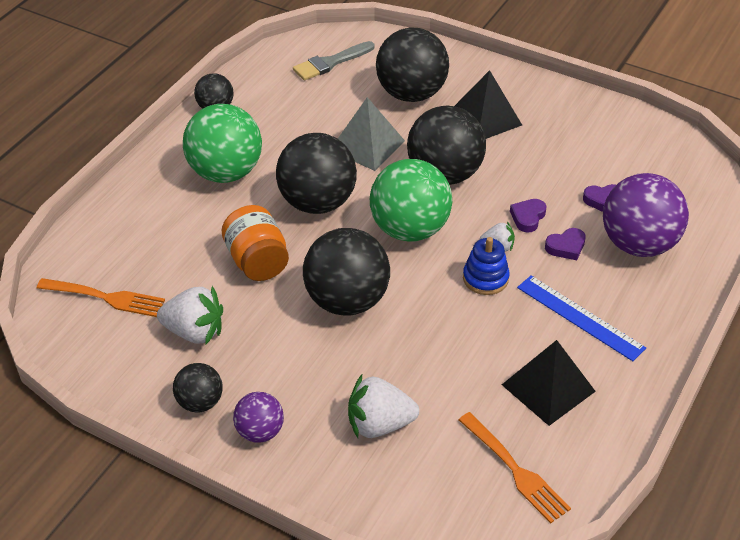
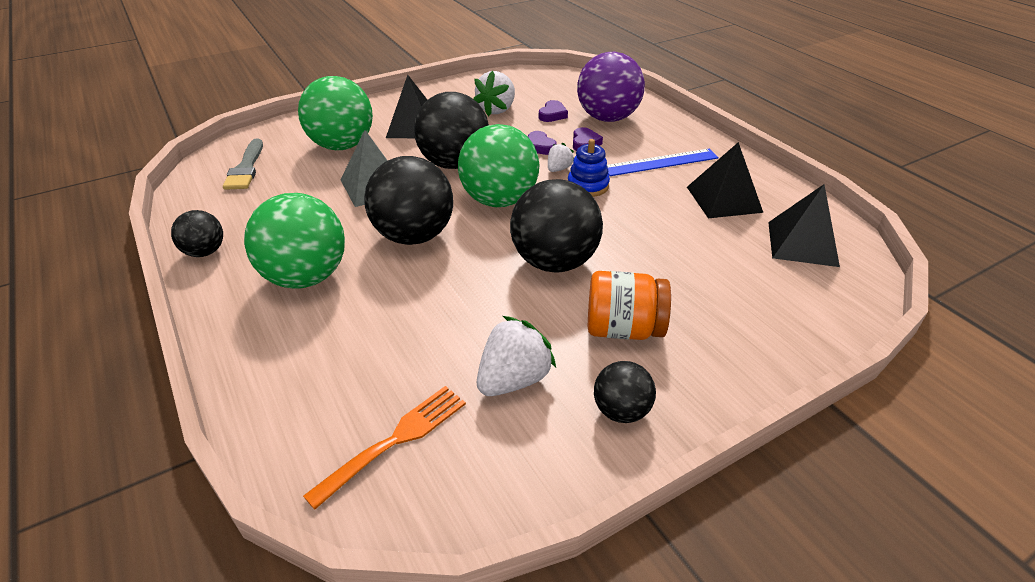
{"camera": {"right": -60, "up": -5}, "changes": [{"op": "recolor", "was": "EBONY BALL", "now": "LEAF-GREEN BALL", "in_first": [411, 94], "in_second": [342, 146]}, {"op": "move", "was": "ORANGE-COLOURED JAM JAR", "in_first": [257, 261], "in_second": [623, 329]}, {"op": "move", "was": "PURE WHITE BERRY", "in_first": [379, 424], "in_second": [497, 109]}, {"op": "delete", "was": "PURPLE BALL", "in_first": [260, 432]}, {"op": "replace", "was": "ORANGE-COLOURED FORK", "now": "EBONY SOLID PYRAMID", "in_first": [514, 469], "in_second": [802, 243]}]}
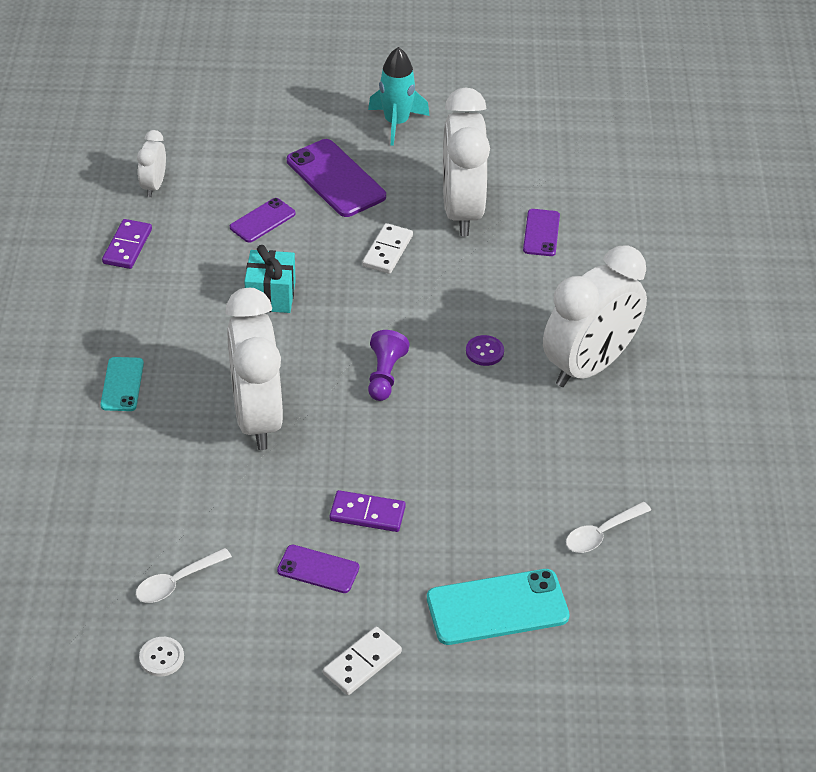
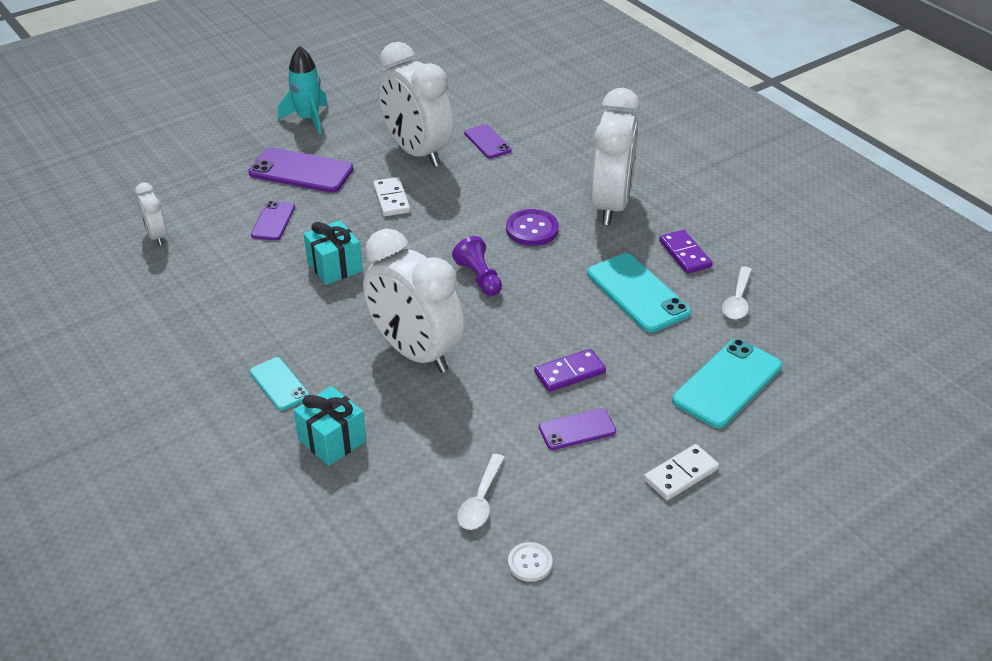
{"camera": {"right": -35, "up": -5}, "changes": [{"op": "move", "was": "PURPLE DOMINO", "in_first": [127, 246], "in_second": [684, 254]}, {"op": "resize", "was": "PURPLE SEWING BUTTON", "in_first": [484, 351], "in_second": [532, 229], "ratio": 1.58}, {"op": "rotate", "was": "PURE WHITE DOMINO", "in_first": [362, 663], "in_second": [681, 474], "clockwise": 45}, {"op": "insert", "now": "TEAL SMARTPHONE", "in_second": [637, 293]}, {"op": "insert", "now": "TEAL WRAPPED GIFT", "in_second": [332, 440]}]}
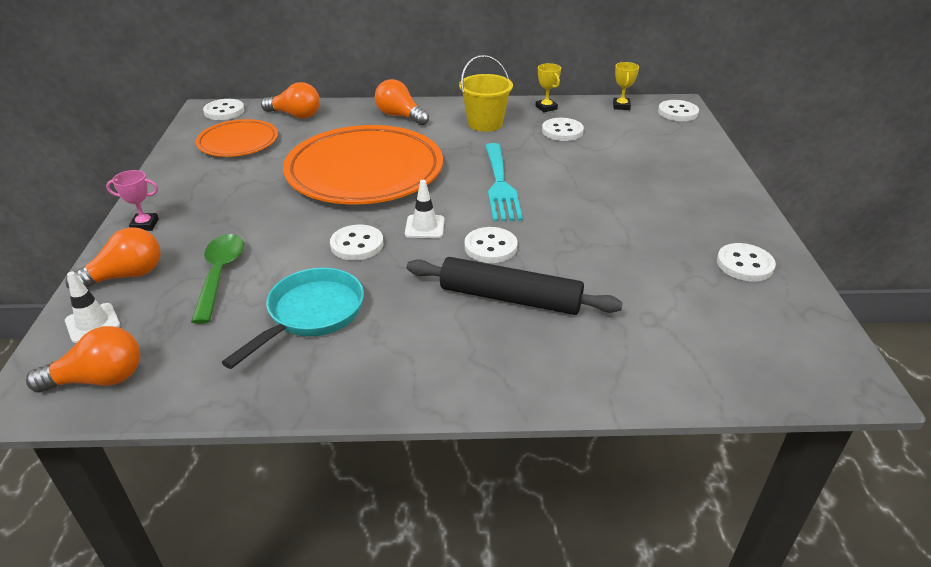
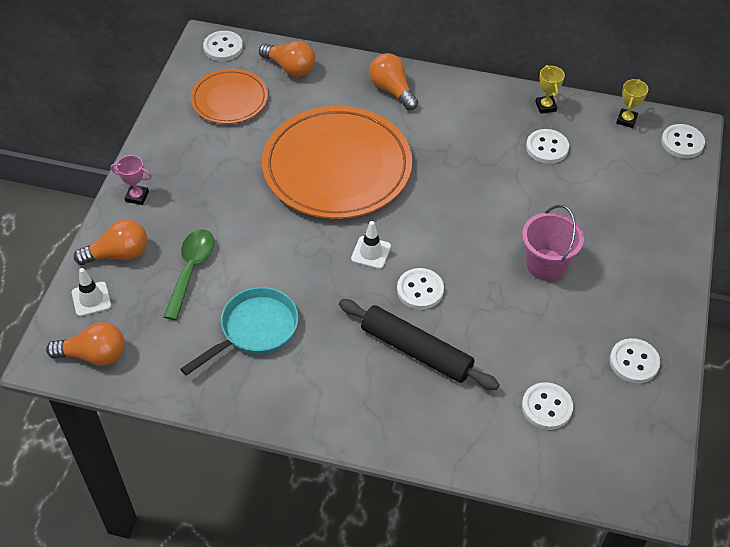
{"camera": {"right": 15, "up": 15}, "changes": [{"op": "delete", "was": "GOLDEN PAIL", "in_first": [485, 123]}, {"op": "delete", "was": "TEAL FORK", "in_first": [500, 185]}, {"op": "move", "was": "PURE WHITE SEWING BUTTON", "in_first": [357, 244], "in_second": [546, 407]}, {"op": "insert", "now": "ROSE-PINK PAIL", "in_second": [546, 265]}]}
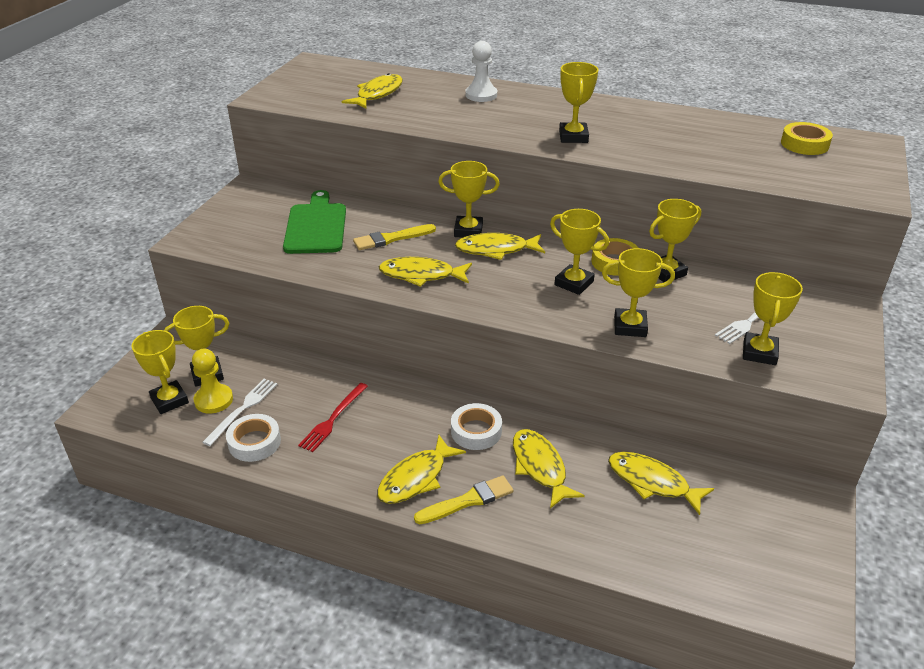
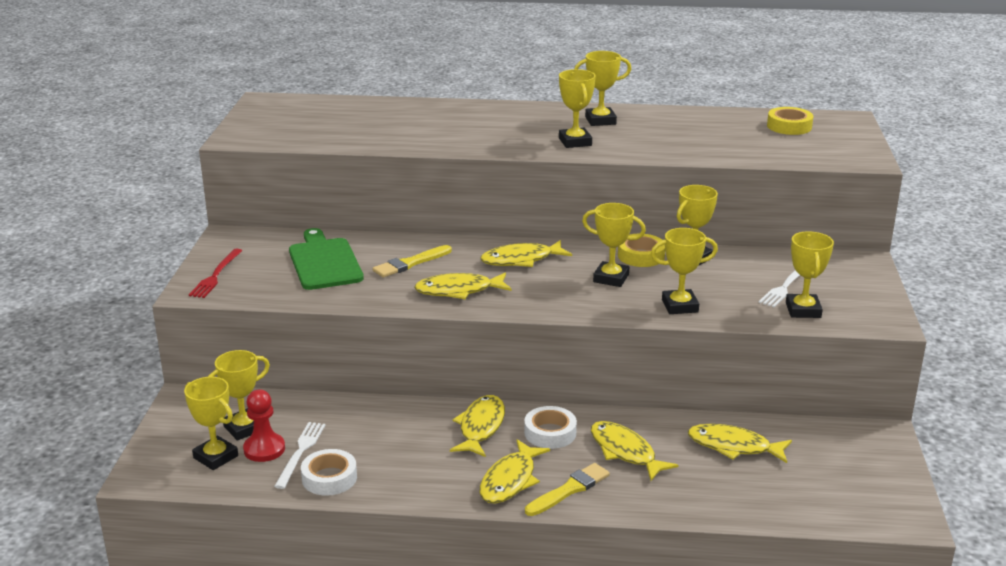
{"camera": {"right": -15, "up": -10}, "changes": [{"op": "delete", "was": "PURE WHITE CHESS PAWN", "in_first": [481, 95]}, {"op": "move", "was": "GOLDEN FISH FIGURE", "in_first": [377, 94], "in_second": [480, 427]}, {"op": "move", "was": "GOLDEN TROPHY", "in_first": [468, 231], "in_second": [600, 120]}, {"op": "recolor", "was": "GOLDEN CHESS PAWN", "now": "CRIMSON CHESS PAWN", "in_first": [213, 400], "in_second": [264, 449]}, {"op": "move", "was": "CRIMSON FORK", "in_first": [333, 419], "in_second": [216, 275]}]}
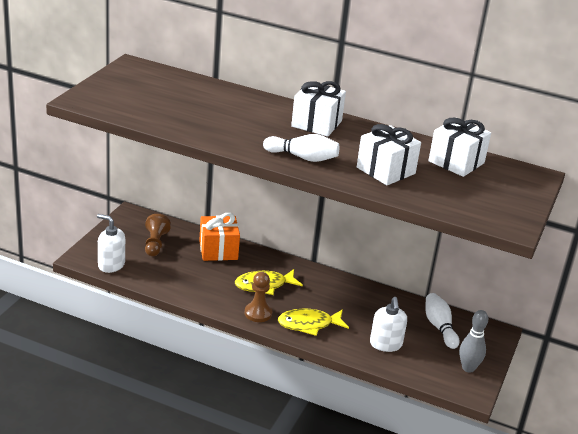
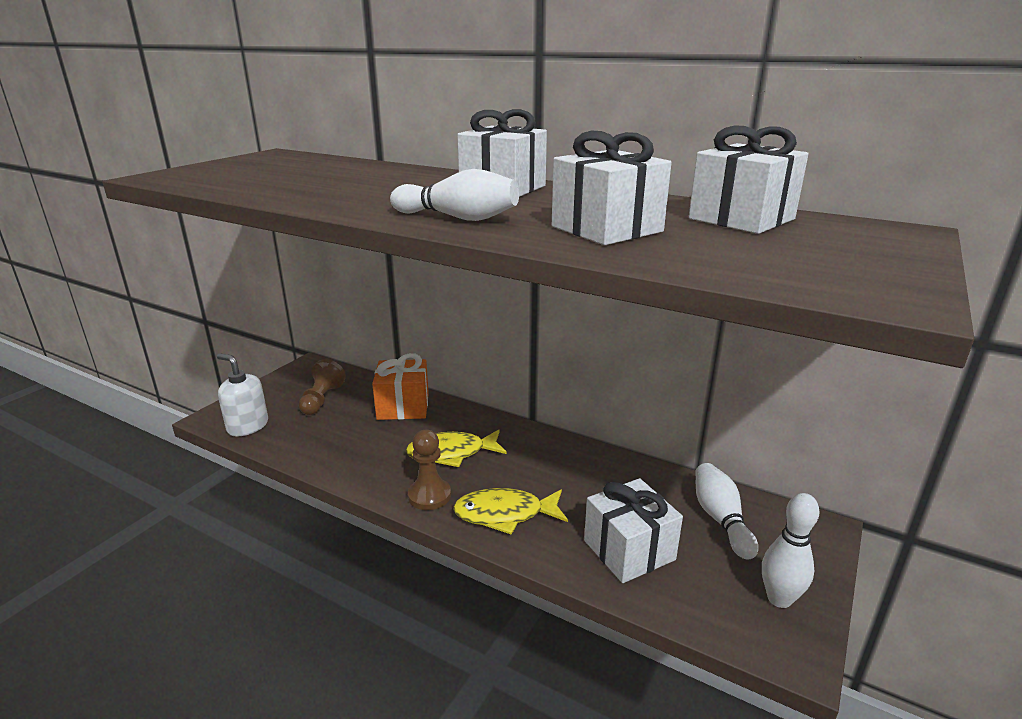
{"camera": {"right": 10, "up": -5}, "changes": [{"op": "replace", "was": "PURE WHITE SOAP DISPENSER", "now": "PURE WHITE WRAPPED GIFT", "in_first": [385, 344], "in_second": [629, 550]}, {"op": "recolor", "was": "GREY BOWLING PIN", "now": "PURE WHITE BOWLING PIN", "in_first": [468, 368], "in_second": [779, 599]}]}
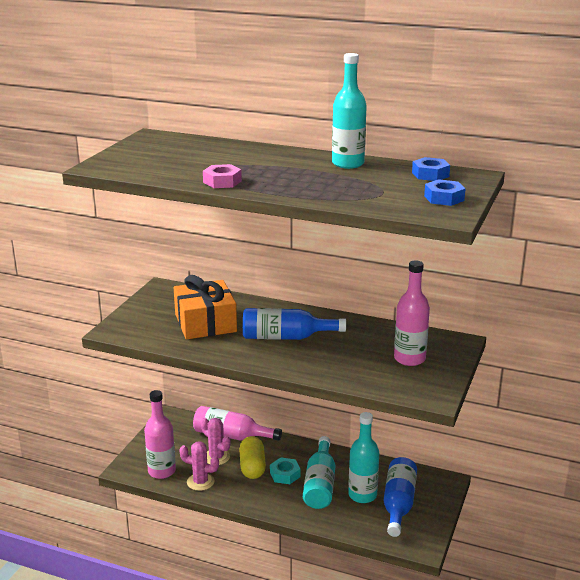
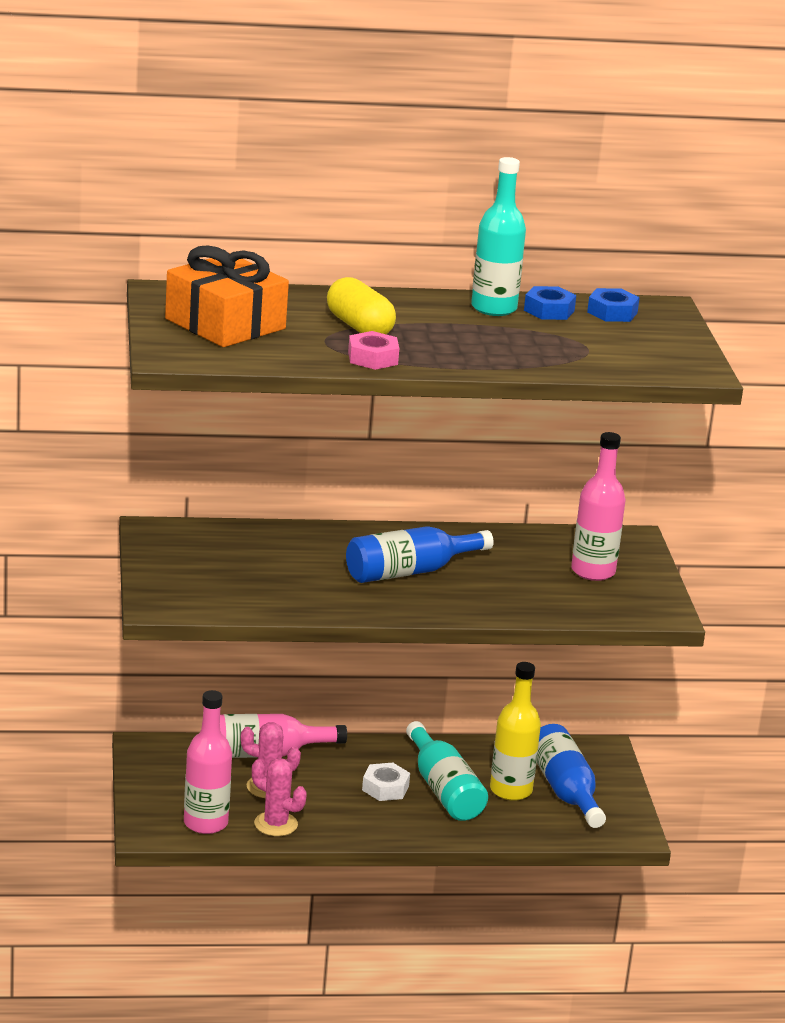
{"camera": {"right": -30, "up": 0}, "changes": [{"op": "move", "was": "BLUE HEXAGON NUT", "in_first": [444, 198], "in_second": [549, 310]}, {"op": "move", "was": "ORANGE-COLOURED WRAPPED GIFT", "in_first": [205, 323], "in_second": [225, 324]}, {"op": "recolor", "was": "TEAL FLASK", "now": "GOLDEN FLASK", "in_first": [362, 495], "in_second": [511, 790]}, {"op": "move", "was": "GOLDEN PILL", "in_first": [252, 467], "in_second": [359, 327]}, {"op": "rotate", "was": "ROSE-PINK SAGUARO CACTUS", "in_first": [200, 482], "in_second": [276, 824], "clockwise": 45}, {"op": "recolor", "was": "TEAL HEXAGON NUT", "now": "PURE WHITE HEXAGON NUT", "in_first": [285, 474], "in_second": [385, 788]}]}
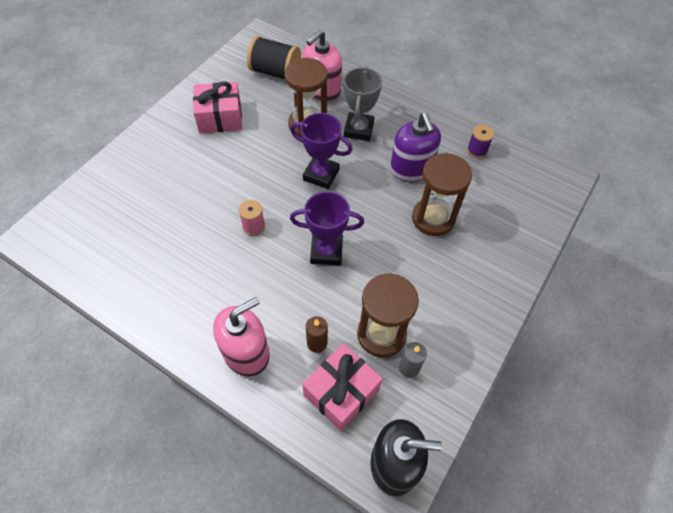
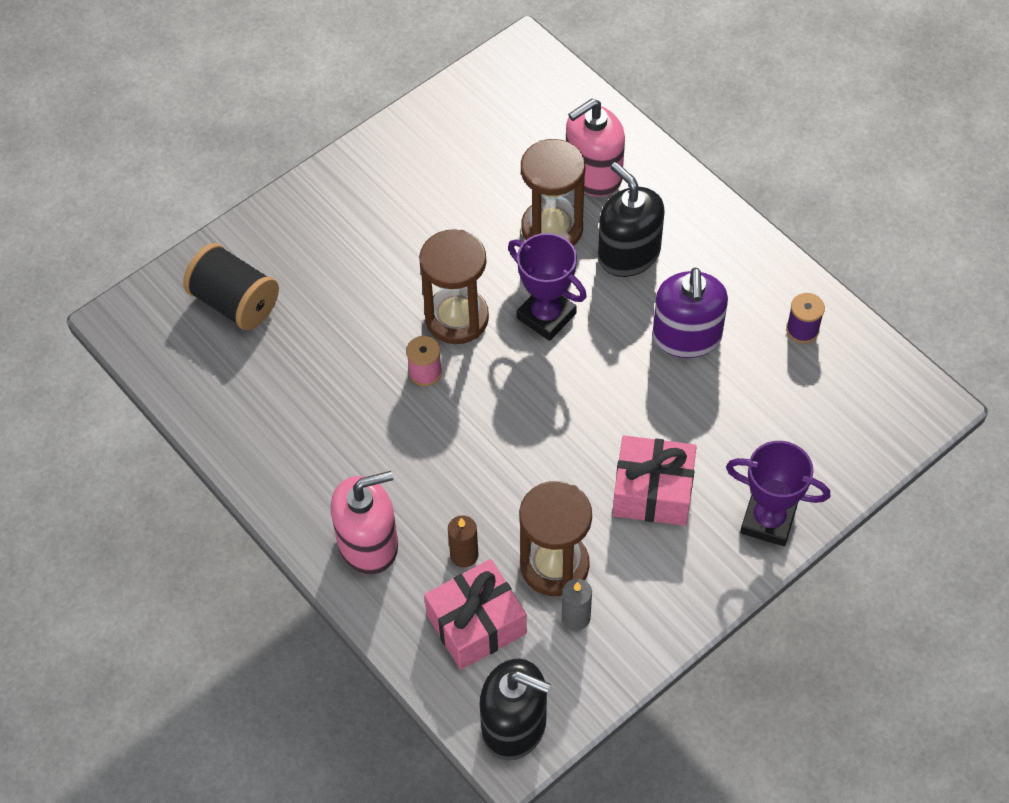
{"camera": {"right": 20, "up": 0}, "changes": [{"op": "move", "was": "EBONY SPOOL", "in_first": [275, 72], "in_second": [235, 302]}, {"op": "replace", "was": "GREY TROPHY", "now": "EBONY SOAP DISPENSER", "in_first": [359, 129], "in_second": [628, 254]}, {"op": "move", "was": "ROSE-PINK WRAPPED GIFT", "in_first": [220, 117], "in_second": [653, 491]}, {"op": "move", "was": "RUSSET SAND TIMER", "in_first": [433, 218], "in_second": [457, 318]}, {"op": "move", "was": "PURPLE TROPHY", "in_first": [326, 251], "in_second": [768, 520]}]}
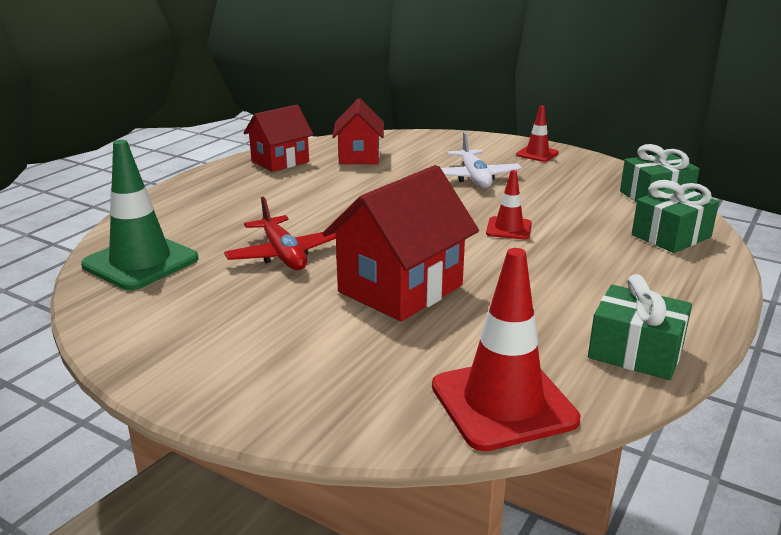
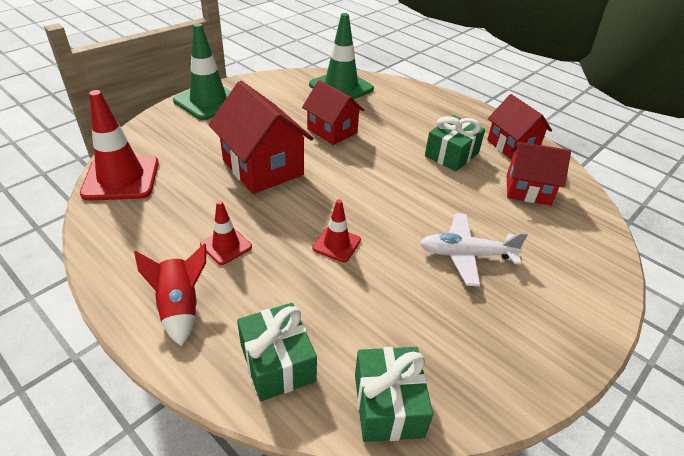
{"camera": {"right": 100, "up": 15}, "changes": [{"op": "move", "was": "CRIMSON SAFETY CONE", "in_first": [537, 154], "in_second": [226, 246]}, {"op": "replace", "was": "CRIMSON PLANE", "now": "CRIMSON TOY HOUSE", "in_first": [283, 254], "in_second": [332, 131]}, {"op": "move", "was": "LEAF-GREEN WRAPPED GIFT", "in_first": [635, 352], "in_second": [451, 154]}, {"op": "insert", "now": "LEAF-GREEN SAFETY CONE", "in_second": [208, 101]}, {"op": "insert", "now": "CRIMSON SPACESHIP", "in_second": [180, 307]}]}
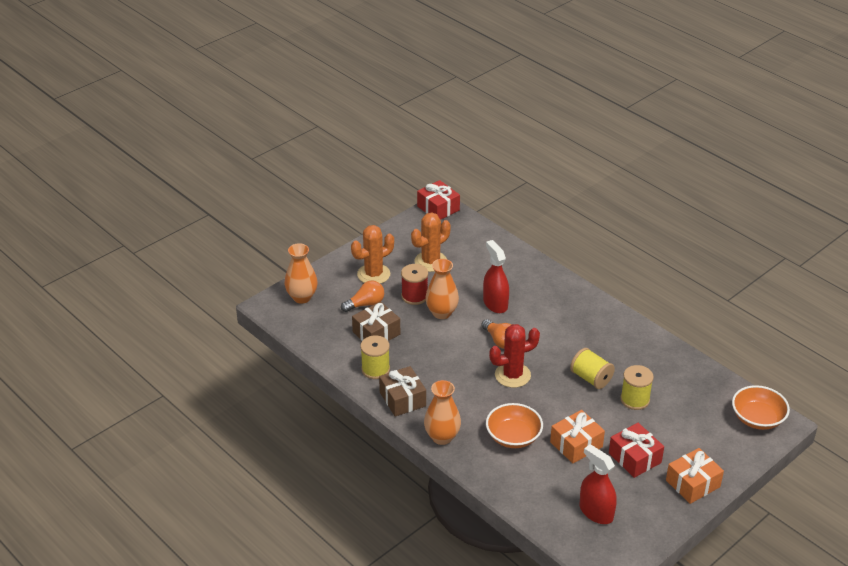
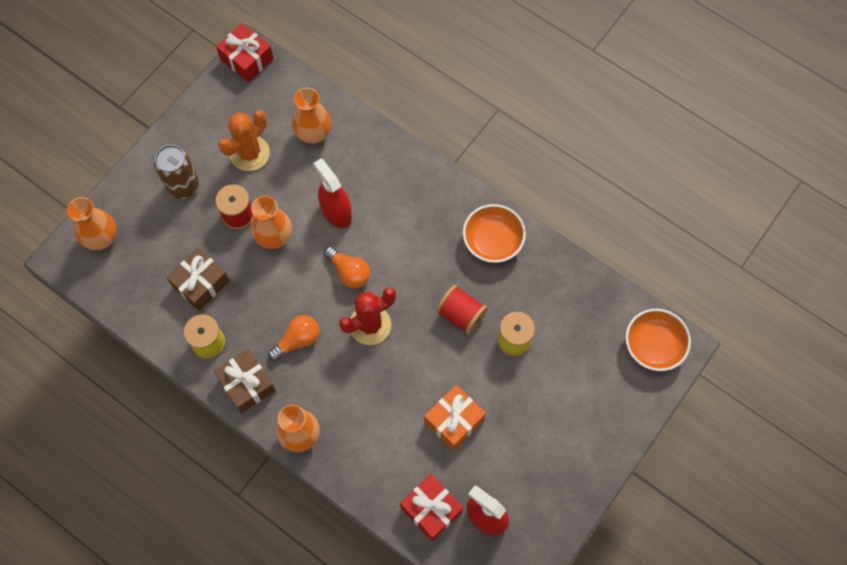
{"camera": {"right": -10, "up": 30}, "changes": [{"op": "replace", "was": "ORANGE-COLOURED SAGUARO CACTUS", "now": "RUSSET TIN", "in_first": [373, 274], "in_second": [183, 186]}, {"op": "move", "was": "ORANGE-COLOURED LIGHT BULB", "in_first": [365, 304], "in_second": [297, 340]}, {"op": "recolor", "was": "GOLDEN SPOOL", "now": "CRIMSON SPOOL", "in_first": [591, 378], "in_second": [461, 315]}, {"op": "move", "was": "ORANGE-COLOURED BOWL", "in_first": [513, 436], "in_second": [492, 240]}, {"op": "move", "was": "CRIMSON WRAPPED GIFT", "in_first": [634, 458], "in_second": [431, 509]}, {"op": "delete", "was": "ORANGE-COLOURED WRAPPED GIFT", "in_first": [693, 483]}, {"op": "insert", "now": "ORANGE-COLOURED TALL VASE", "in_second": [313, 134]}]}
